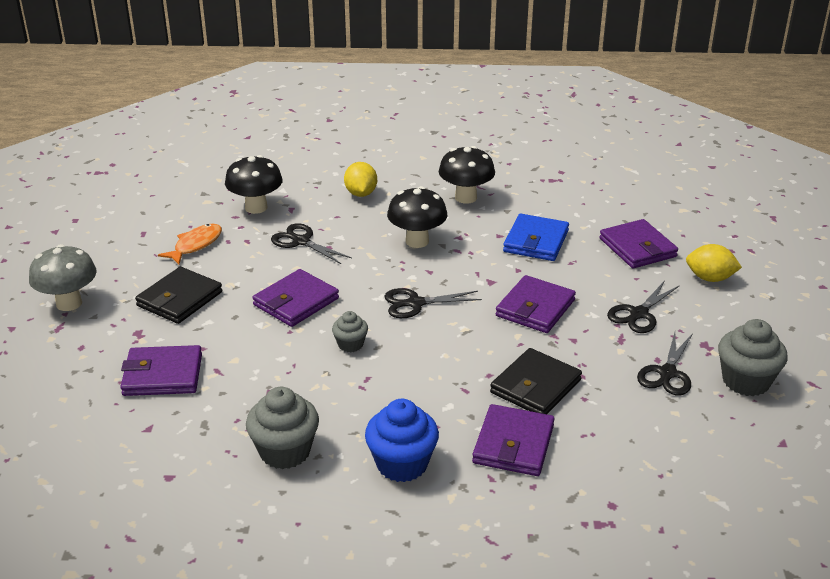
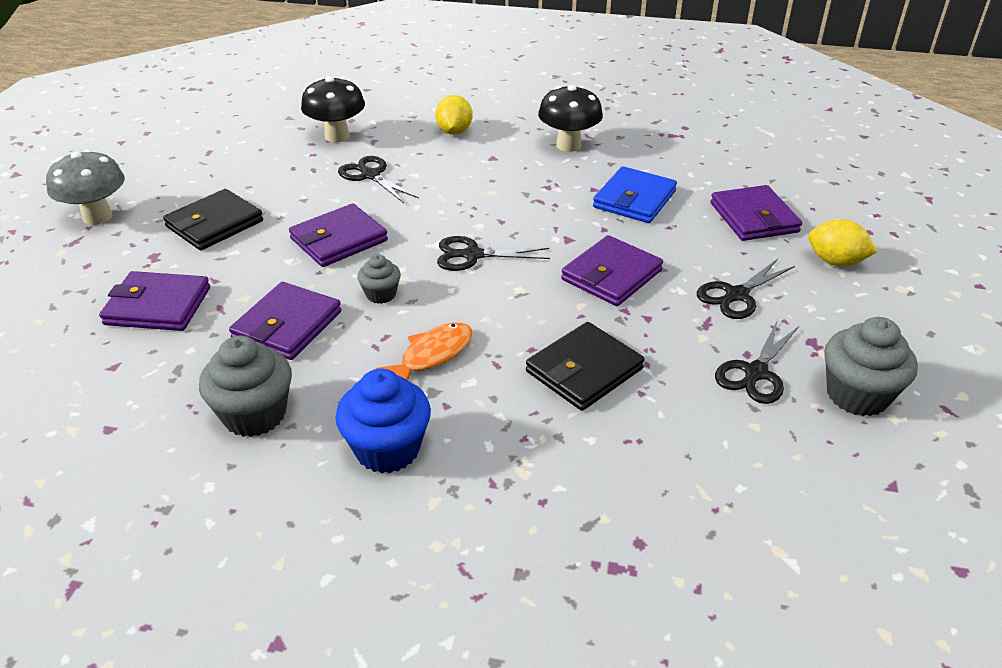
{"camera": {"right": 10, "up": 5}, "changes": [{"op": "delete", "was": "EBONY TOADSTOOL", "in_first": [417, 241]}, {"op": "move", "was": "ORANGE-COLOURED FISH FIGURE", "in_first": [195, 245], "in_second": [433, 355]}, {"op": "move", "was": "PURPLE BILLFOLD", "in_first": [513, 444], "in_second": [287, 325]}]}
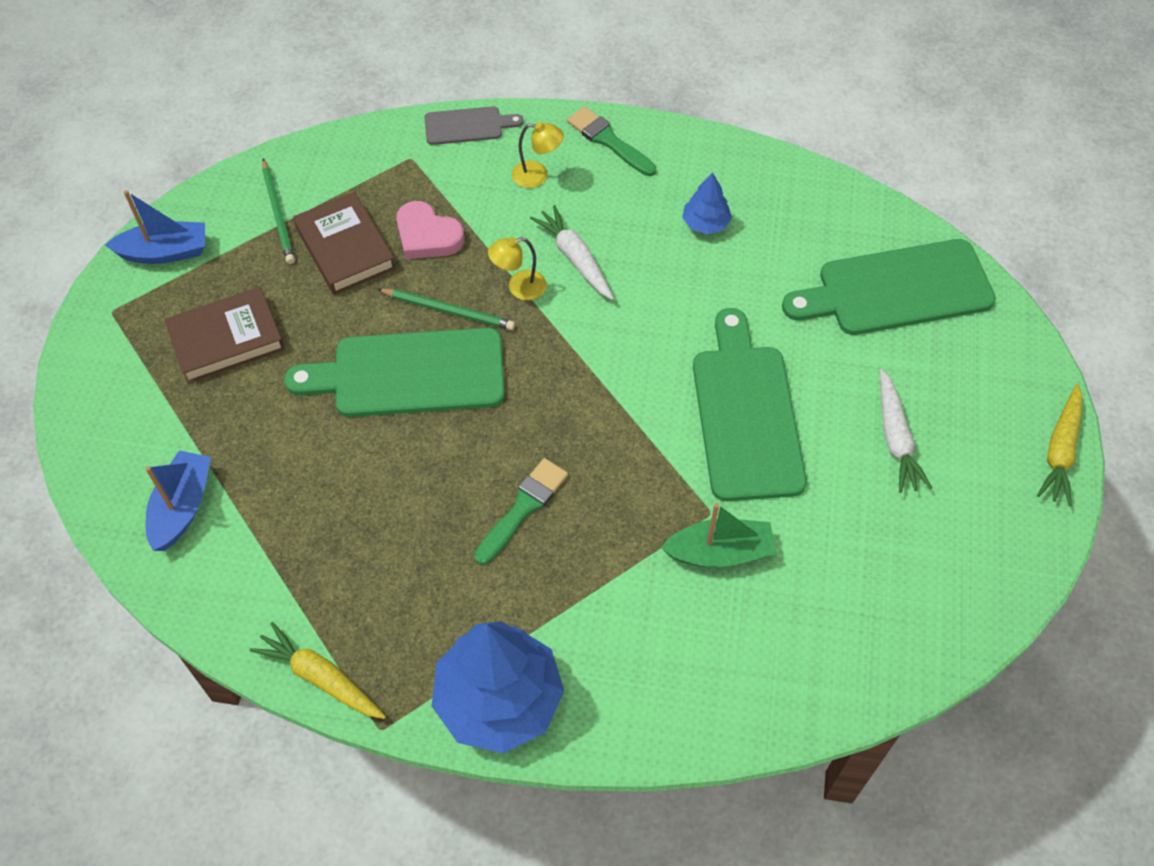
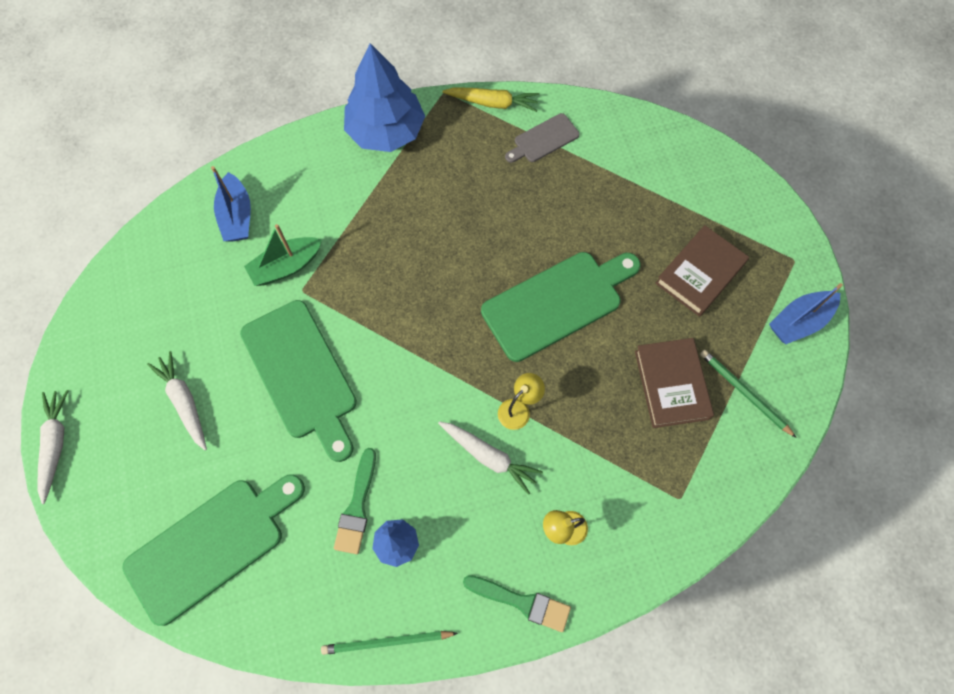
{"camera": {"right": 155, "up": 10}, "changes": [{"op": "move", "was": "GREY BREAD BOARD", "in_first": [467, 126], "in_second": [543, 140]}, {"op": "rotate", "was": "RUSSET HARDCOVER", "in_first": [345, 248], "in_second": [671, 384], "clockwise": 45}, {"op": "delete", "was": "ROSE-PINK HEART", "in_first": [427, 236]}, {"op": "move", "was": "LEAF-GREEN WOODEN PENCIL", "in_first": [449, 311], "in_second": [387, 642]}, {"op": "recolor", "was": "GOLDEN CARROT", "now": "PURE WHITE CARROT", "in_first": [1060, 451], "in_second": [55, 444]}, {"op": "move", "was": "BLUE BOAT", "in_first": [182, 507], "in_second": [237, 216]}, {"op": "move", "was": "LEAF-GREEN PAINT BRUSH", "in_first": [523, 508], "in_second": [357, 506]}]}
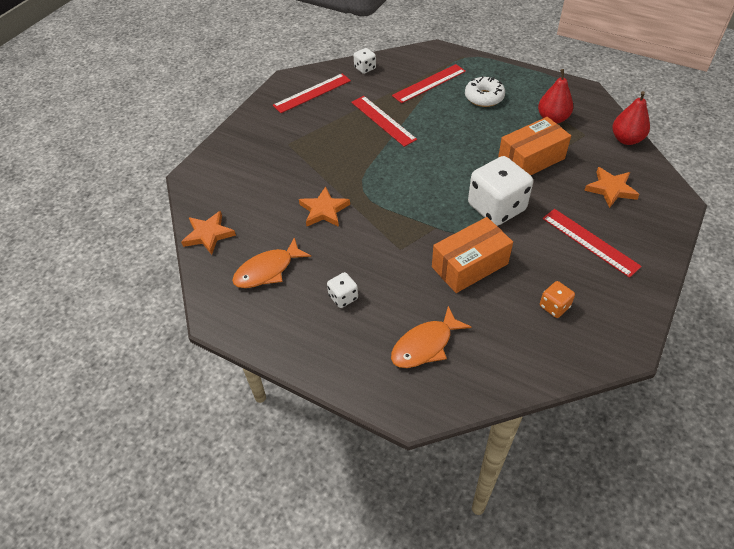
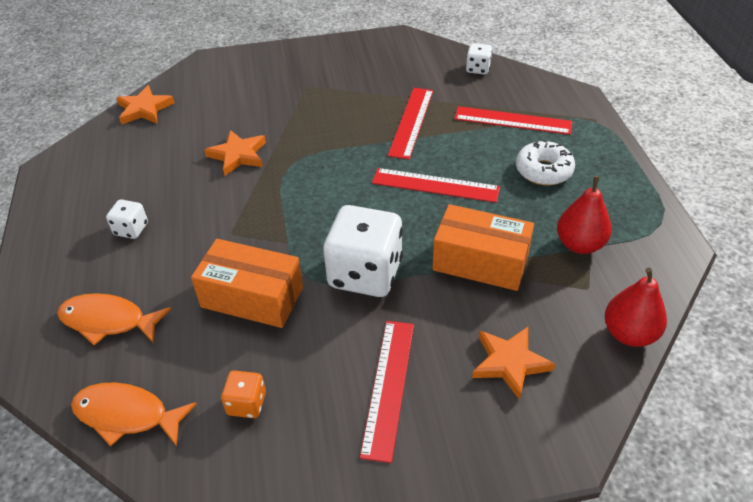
{"camera": {"right": 50, "up": -5}, "changes": [{"op": "move", "was": "CRIMSON MEASURING STICK", "in_first": [312, 93], "in_second": [435, 185]}, {"op": "move", "was": "ORANGE-COLOURED FISH FIGURE", "in_first": [267, 270], "in_second": [127, 415]}]}
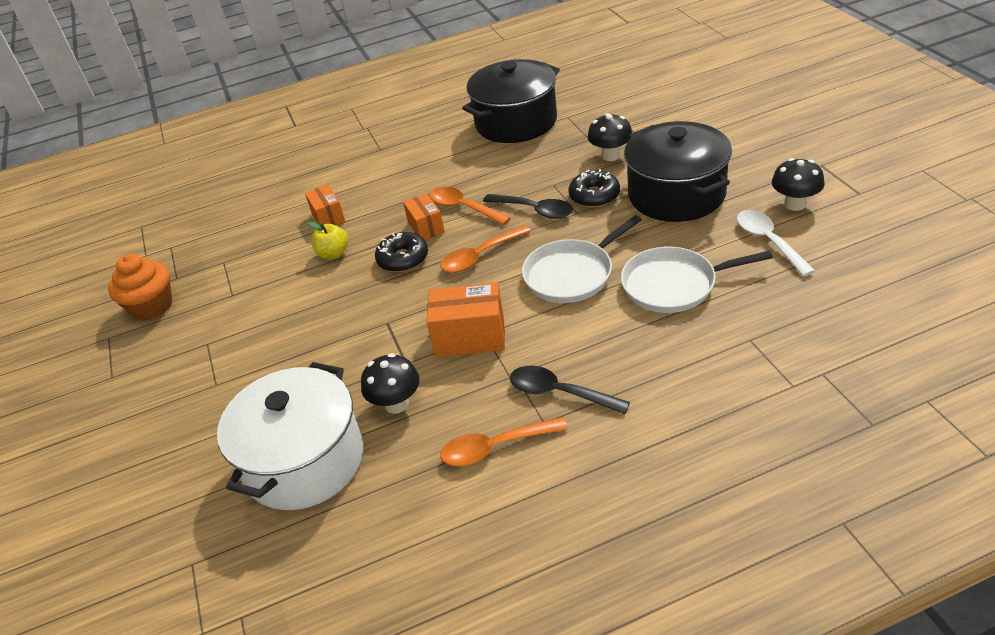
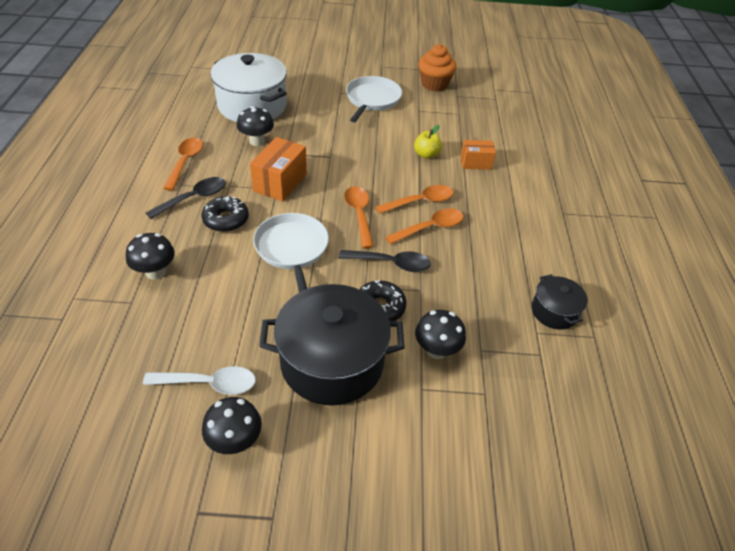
{"camera": {"right": 105, "up": 5}, "changes": [{"op": "resize", "was": "EBONY POT", "in_first": [516, 122], "in_second": [554, 311], "ratio": 0.5}, {"op": "replace", "was": "ORANGE-COLOURED BOX", "now": "ORANGE-COLOURED TEASPOON", "in_first": [426, 227], "in_second": [420, 202]}, {"op": "rotate", "was": "EBONY TEASPOON", "in_first": [534, 210], "in_second": [391, 263], "clockwise": -135}, {"op": "move", "was": "EBONY GLAZED DONUT", "in_first": [403, 259], "in_second": [226, 220]}, {"op": "move", "was": "PURE WHITE PAN", "in_first": [674, 285], "in_second": [372, 100]}, {"op": "insert", "now": "EBONY TOADSTOOL", "in_second": [155, 272]}]}
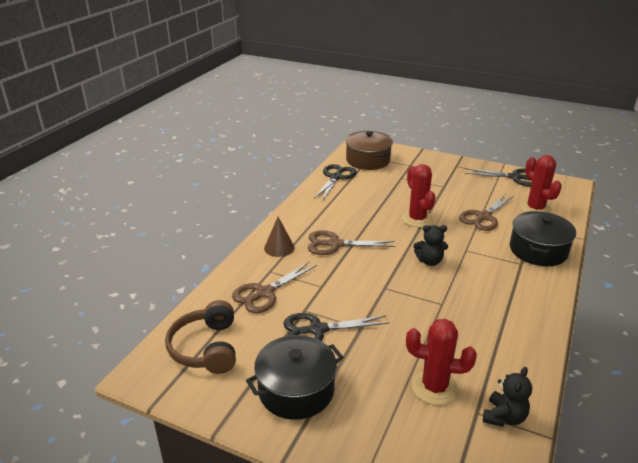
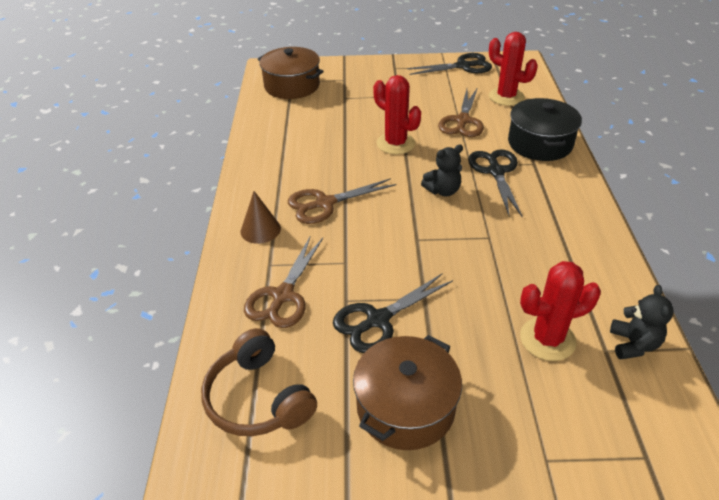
{"camera": {"right": -25, "up": 10}, "changes": [{"op": "move", "was": "EBONY PAIR OF SCISSORS", "in_first": [336, 177], "in_second": [496, 171]}, {"op": "recolor", "was": "EBONY POT", "now": "RUSSET POT", "in_first": [296, 390], "in_second": [405, 407]}]}
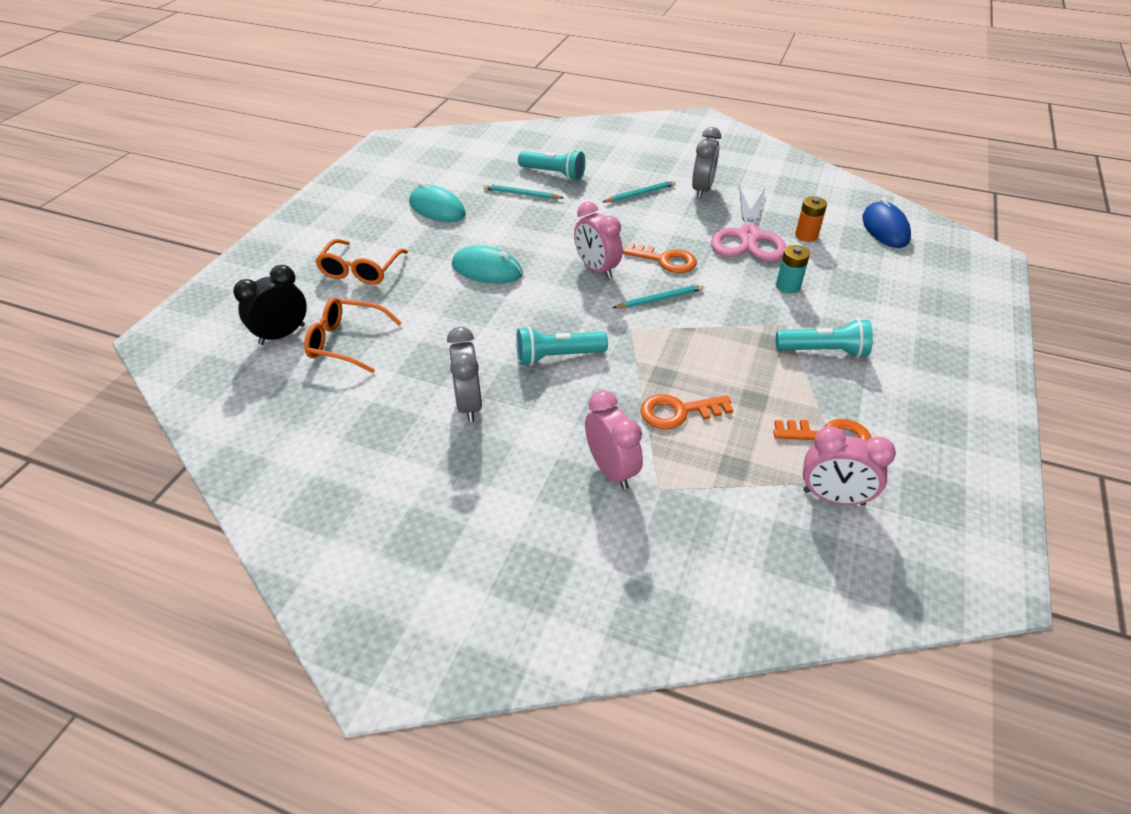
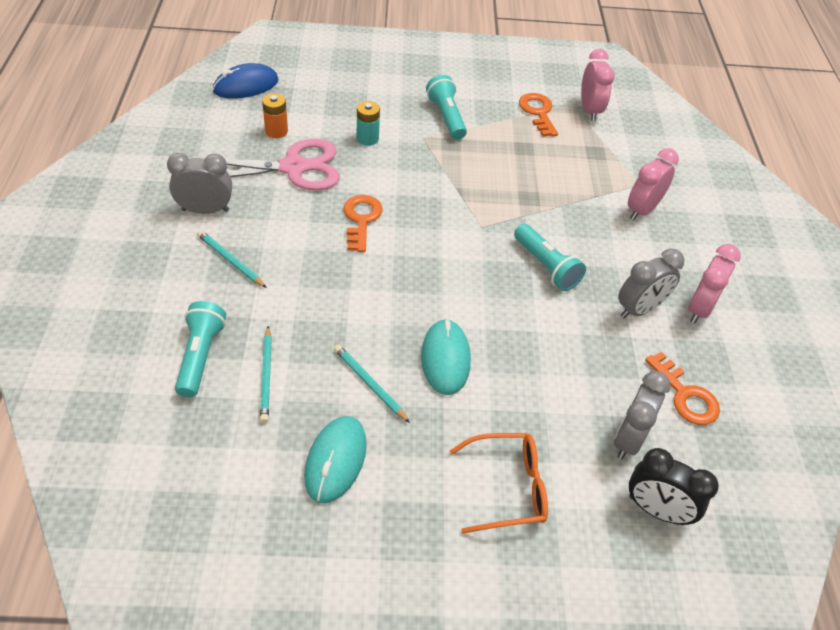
{"camera": {"right": -115, "up": 5}, "changes": [{"op": "move", "was": "ROSE-PINK ALARM CLOCK", "in_first": [596, 269], "in_second": [700, 309]}, {"op": "move", "was": "TEAL WOODEN PENCIL", "in_first": [659, 299], "in_second": [370, 384]}, {"op": "replace", "was": "ORANGE-COLOURED GLASSES", "now": "GREY ALARM CLOCK", "in_first": [347, 342], "in_second": [628, 439]}, {"op": "move", "was": "ORANGE-COLOURED DOOR KEY", "in_first": [678, 412], "in_second": [685, 395]}]}
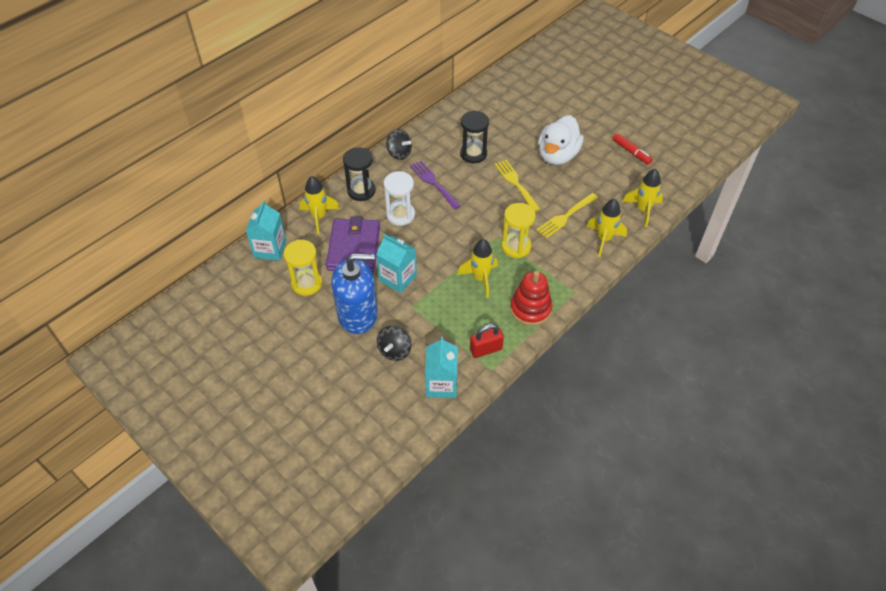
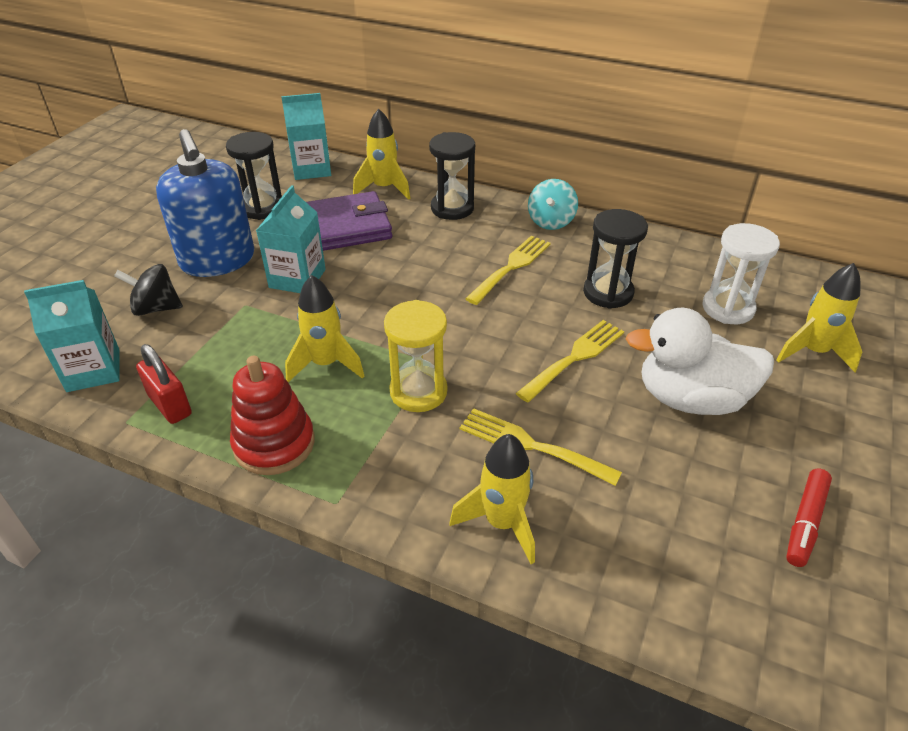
{"camera": {"right": 70, "up": -10}, "changes": [{"op": "recolor", "was": "EBONY WHIRLIGIG", "now": "TEAL WHIRLIGIG", "in_first": [399, 153], "in_second": [551, 221]}, {"op": "recolor", "was": "PURPLE FORK", "now": "GOLDEN FORK", "in_first": [433, 183], "in_second": [511, 267]}, {"op": "move", "was": "GOLDEN SPACESHIP", "in_first": [643, 210], "in_second": [813, 352]}, {"op": "move", "was": "PURE WHITE SAND TIMER", "in_first": [400, 215], "in_second": [728, 308]}, {"op": "recolor", "was": "GOLDEN SAND TIMER", "now": "EBONY SAND TIMER", "in_first": [307, 283], "in_second": [262, 208]}]}
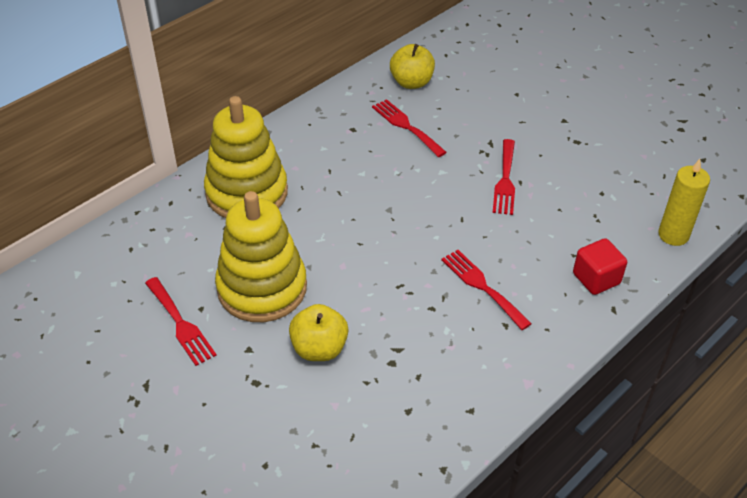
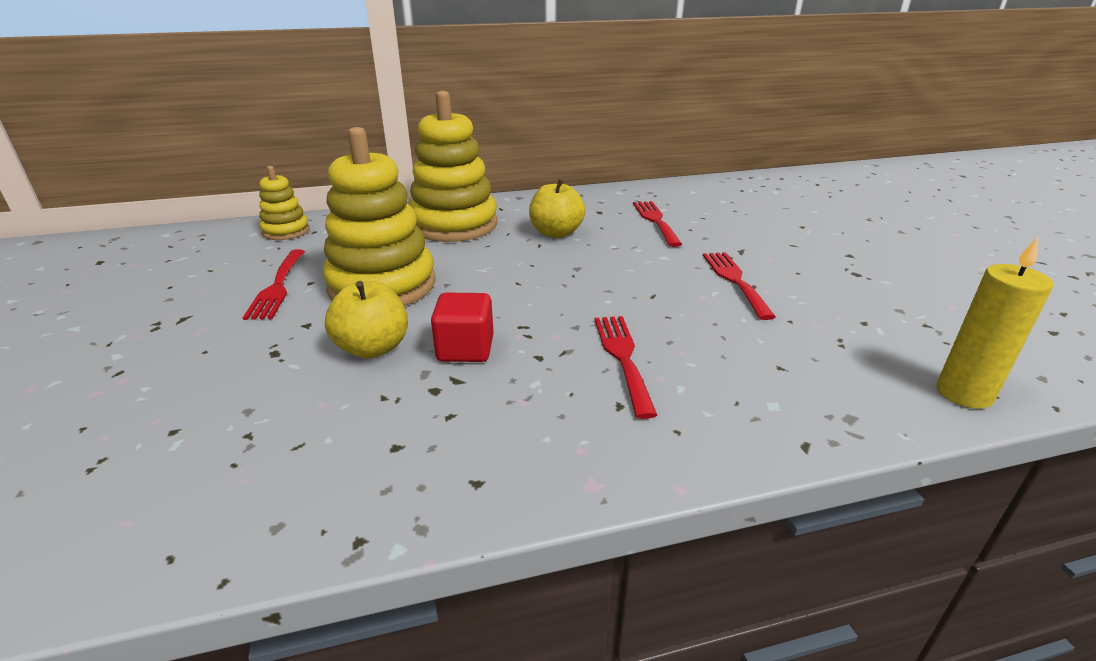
{"camera": {"right": 30, "up": -15}, "changes": [{"op": "move", "was": "GOLDEN APPLE FRUIT", "in_first": [411, 82], "in_second": [556, 233]}, {"op": "rotate", "was": "CRIMSON FORK", "in_first": [505, 180], "in_second": [735, 280], "clockwise": 135}, {"op": "move", "was": "CRIMSON CUBE", "in_first": [596, 278], "in_second": [465, 349]}, {"op": "insert", "now": "GOLDEN STACKING TOY", "in_second": [286, 231]}]}
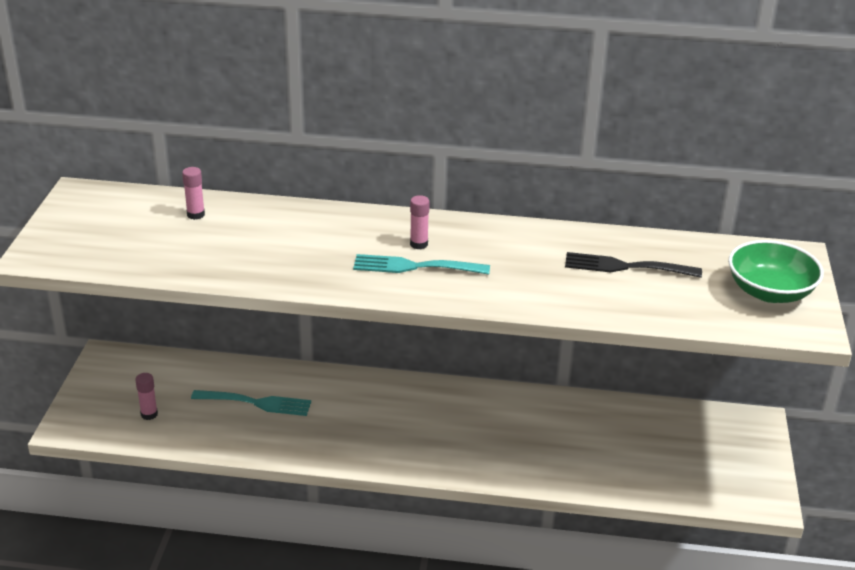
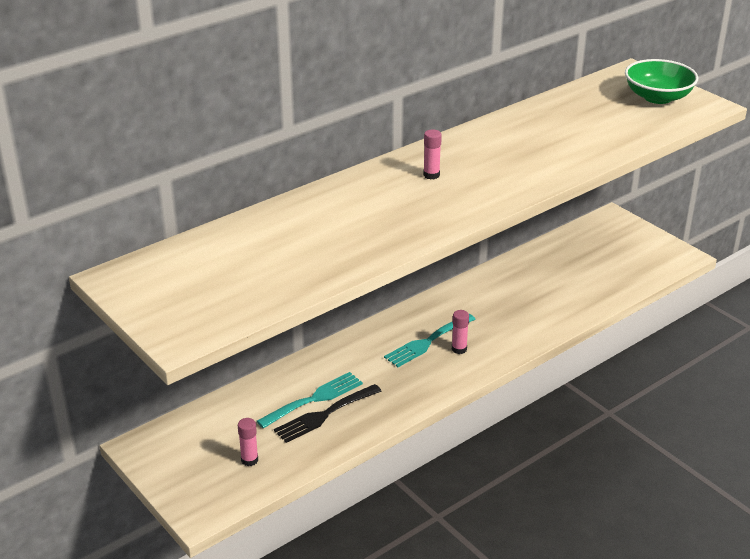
{"camera": {"right": -45, "up": 0}, "changes": [{"op": "move", "was": "ROSE-PINK GLUE", "in_first": [196, 215], "in_second": [459, 349]}, {"op": "move", "was": "EBONY FORK", "in_first": [625, 267], "in_second": [324, 415]}, {"op": "move", "was": "TEAL FORK", "in_first": [414, 267], "in_second": [427, 342]}]}
